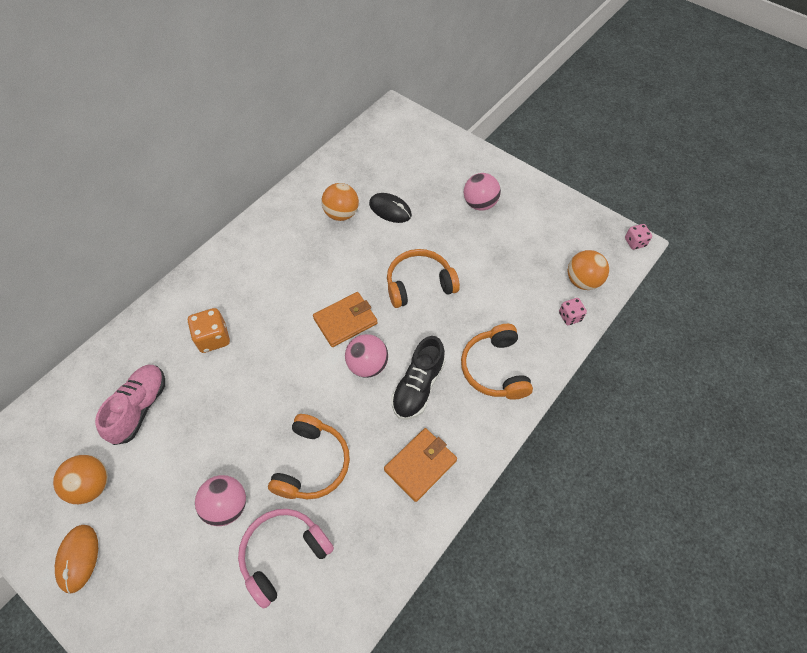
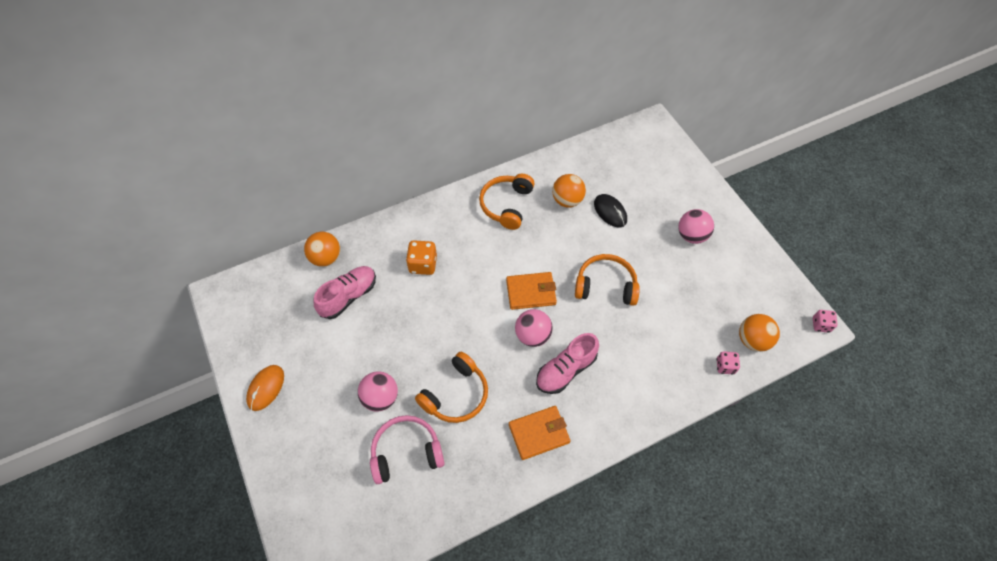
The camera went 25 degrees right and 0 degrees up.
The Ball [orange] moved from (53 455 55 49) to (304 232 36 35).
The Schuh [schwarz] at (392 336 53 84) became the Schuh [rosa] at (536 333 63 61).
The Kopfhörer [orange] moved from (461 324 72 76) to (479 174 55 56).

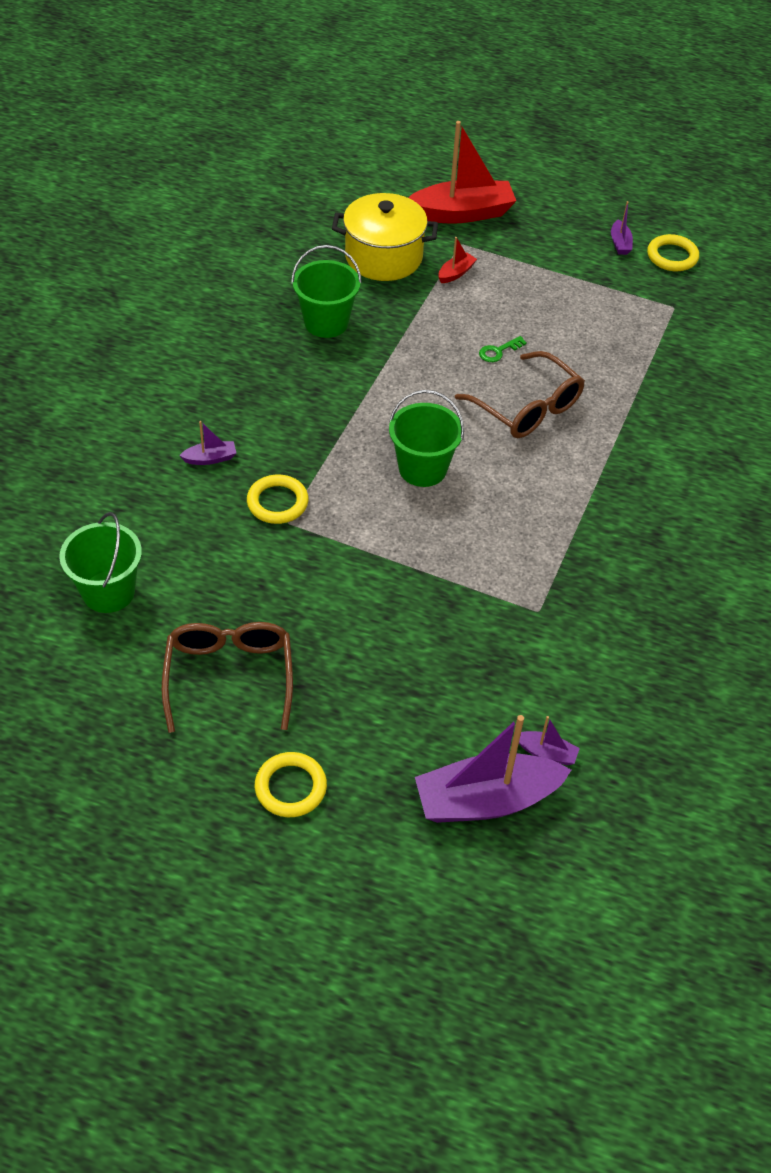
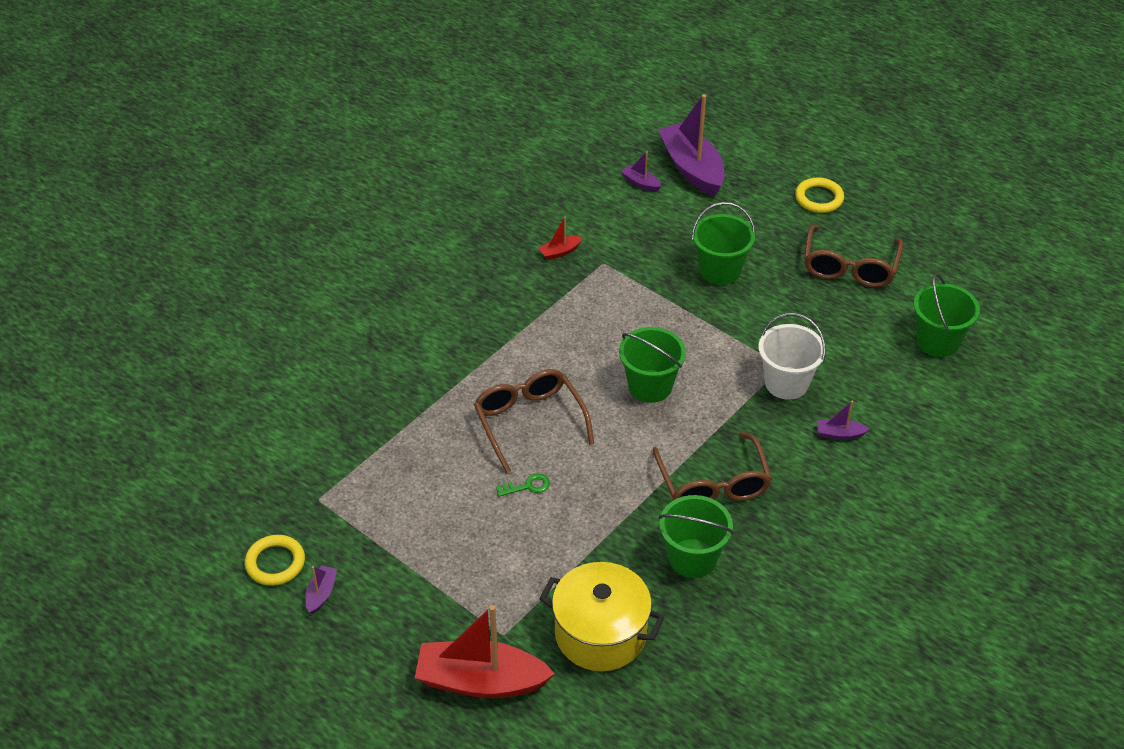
The camera went 160 degrees left and 5 degrees down.
The Ring [gelb] at (247 475 62 49) was replaced by the Eimer [weiß] at (758 313 68 87).
The Boot [lila] at (415 715 156 108) turned 120 degrees counterclockwise.
The Boot [rot] moved from (438 237 39 46) to (538 216 45 44).
The Brille [braun] at (652 432 120 69) appeared.
The Eimer [grün] at (692 202 63 83) appeared.

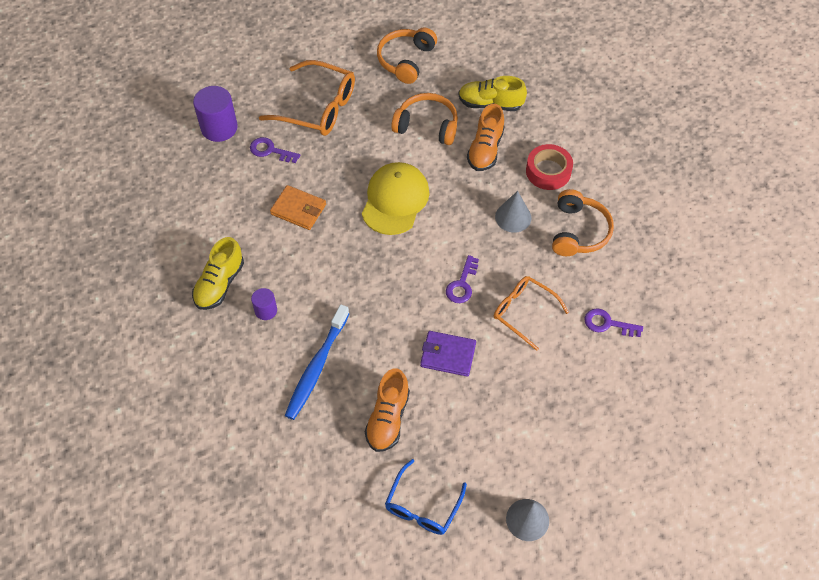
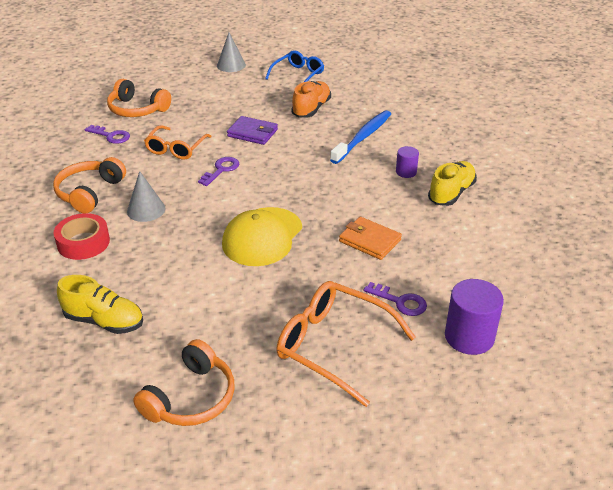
The camera went 170 degrees left and 20 degrees down.
The Kopfhörer [orange] moved from (391 93 67 52) to (107 79 64 38).
The Schuh [orange] at (467 104 37 67) disappeared.
The Brille [orange] at (494 276 75 75) turned 60 degrees clockwise.

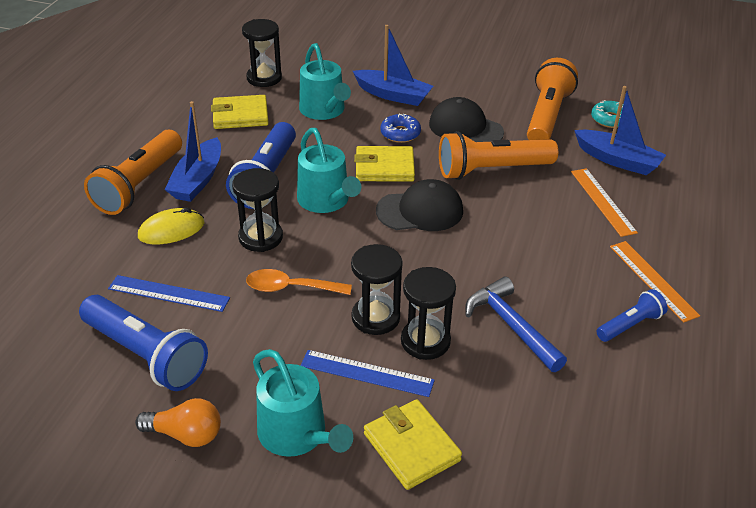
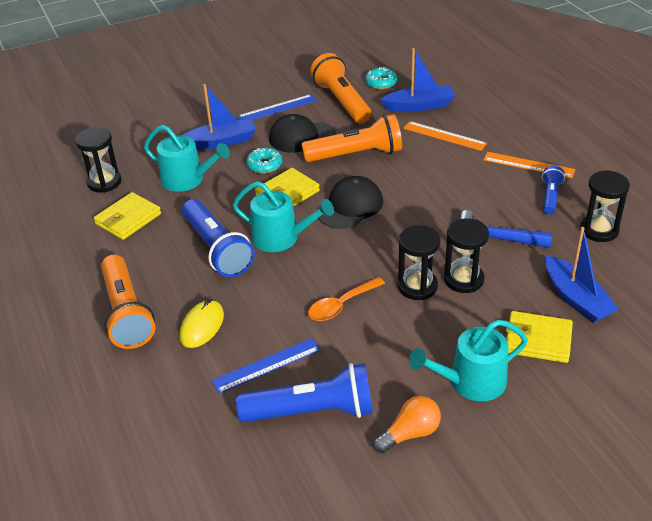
The camera went 40 degrees left and 0 degrees up.
The Boot [blau] moved from (164 101 57 101) to (545 227 74 96).
The Sanduhr [schwarz] moved from (232 168 51 84) to (580 170 50 72).
The Gießkanne [türkis] at (253 349 100 108) turned 150 degrees clockwise.
The Lineal [blau] moved from (300 350 135 47) to (238 94 79 26).
The Donut [blau] at (380 114 41 29) became the Donut [türkis] at (246 148 36 26).
The Taschenlampe [orange] at (439 131 119 49) turned 135 degrees counterclockwise.

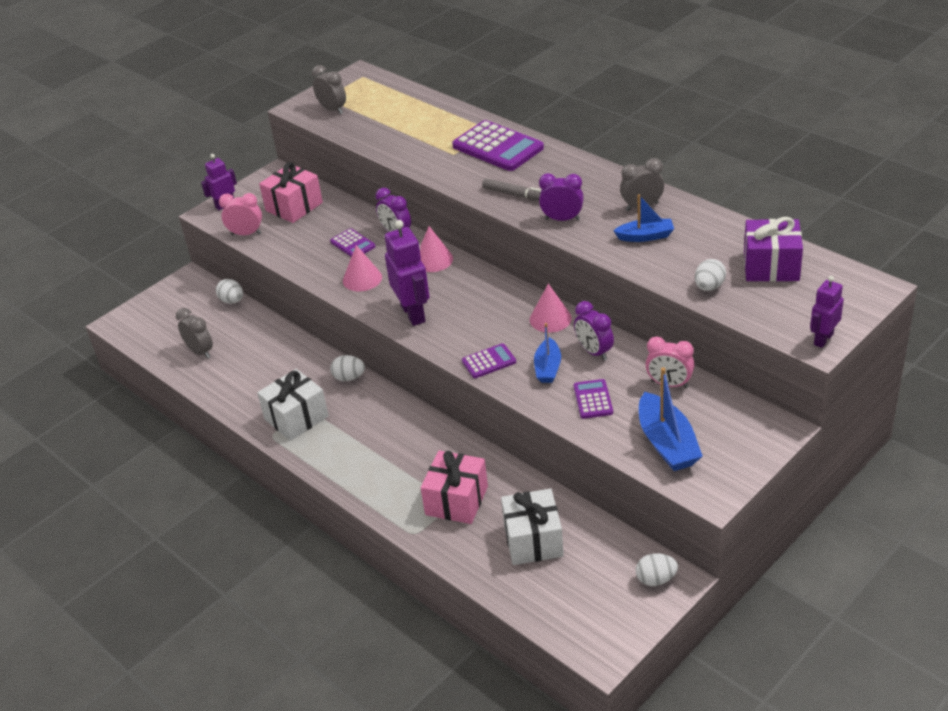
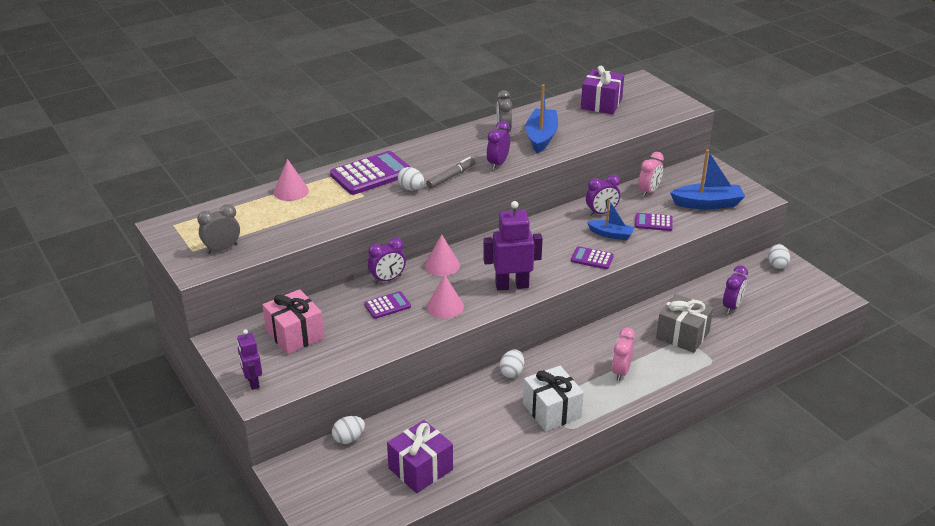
The camera went 80 degrees left and 5 degrees down.
The Wecker [grau] at (176 308 37 51) was replaced by the Geschenk [lila] at (387 420 66 73).
The Wecker [rosa] moved from (219 193 43 42) to (612 328 23 53).
The Geschenk [rosa] at (421 450 67 74) became the Geschenk [grau] at (656 294 58 59).
The Taschenrechner [lila] at (462 343 54 35) turned 60 degrees counterclockwise.
The Geschenk [weiß] at (501 489 63 76) was replaced by the Wecker [lila] at (723 265 25 49).
The Kegel [rosa] moved from (530 283 42 50) to (274 159 35 42).
The Boot [blau] at (613 194 61 48) changed to 1.61 times the size.
The Ei [weiß] moved from (695 259 31 32) to (397 167 27 23).
The Roboter [lila] at (810 276 34 72) disappeared.

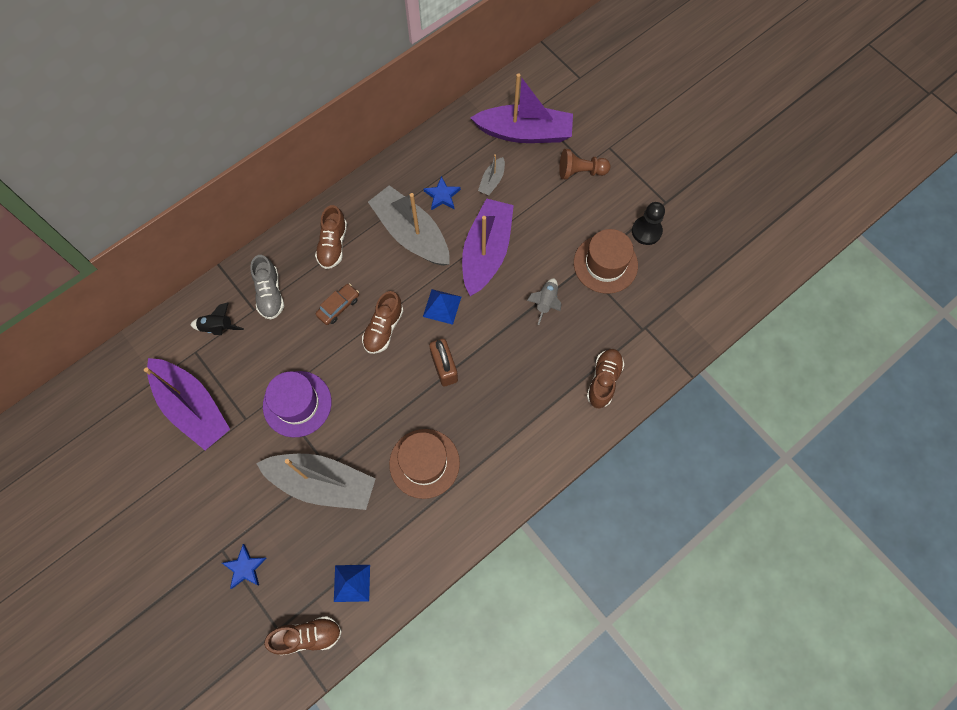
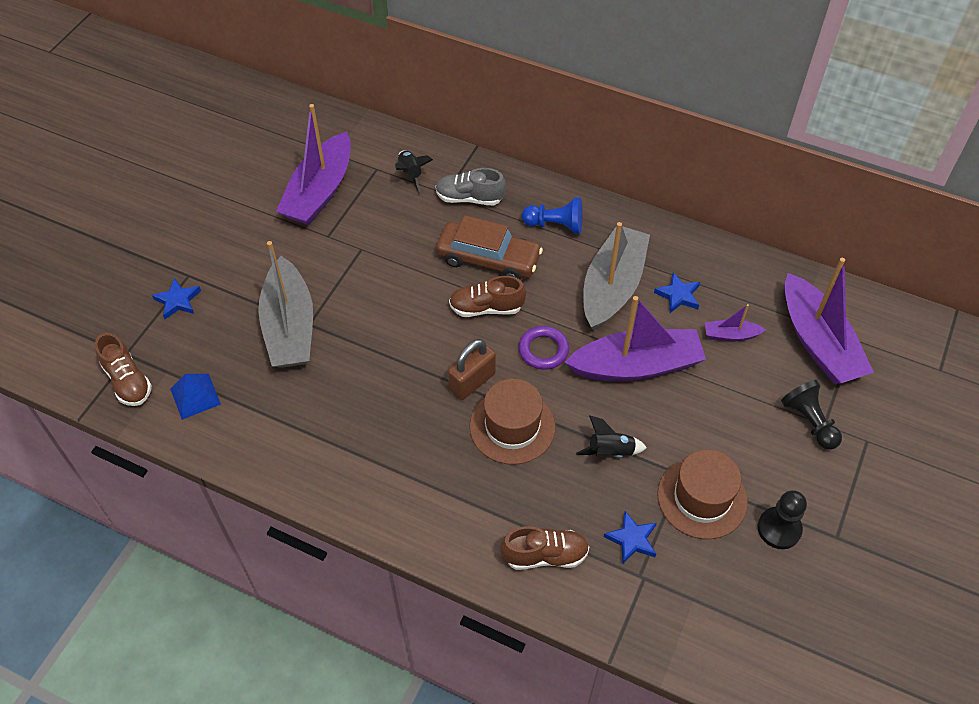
The camera went 65 degrees right and 15 degrees down.
The Schuh [grau] at (250 255 34 65) turned 45 degrees clockwise.
The Hut [lila] at (263 371 69 66) disappeared.
The Schuh [braun] at (315 205 32 64) was replaced by the Bauer [blau] at (522 197 61 37).
The Auto [braun] at (316 284 43 41) changed to 1.86 times the size.
The Hut [braun] moved from (389 429 71 70) to (470 378 86 87).
The Pyramide [blau] at (423 289 38 36) was replaced by the Ring [lila] at (518 326 51 44).
The Boot [grau] at (478 154 27 41) became the Boot [lila] at (705 304 61 37).
The Rakete [grau] at (527 278 35 47) became the Rakete [schwarz] at (576 415 71 42).
The Bauer [braun] at (559 149 52 31) became the Bauer [schwarz] at (781 380 61 70).
The Stern [blau] at (604 511 52 53) appeared.

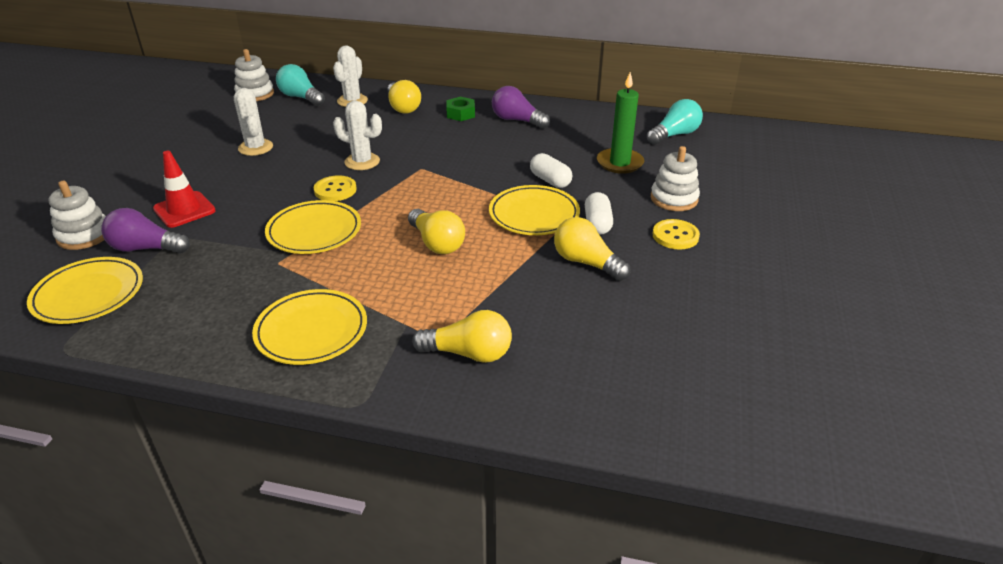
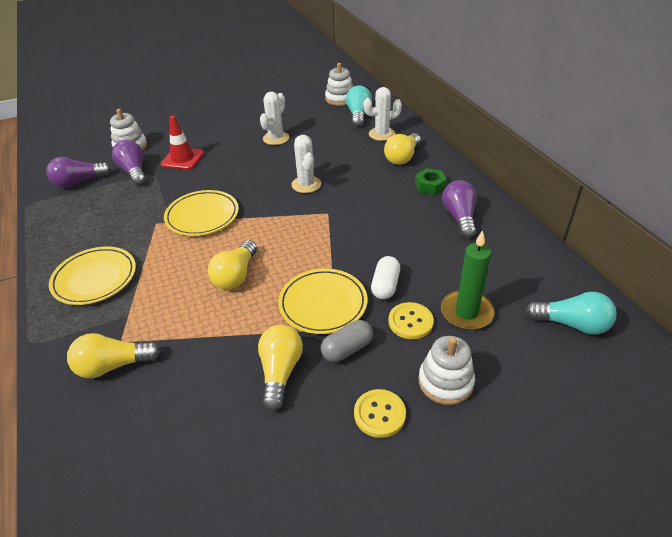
The camera went 55 degrees right and 5 degrees up.
The Teller [gelb] at (27 257 116 67) was replaced by the Glühbirne [lila] at (46 157 65 31).
The Knopf [gelb] moved from (314 175 43 26) to (388 302 46 37).
The Glühbirne [gelb] at (412 310 100 53) turned 105 degrees clockwise.
The Kapsel [weiß] at (585 192 28 43) became the Kapsel [grau] at (321 320 52 42).

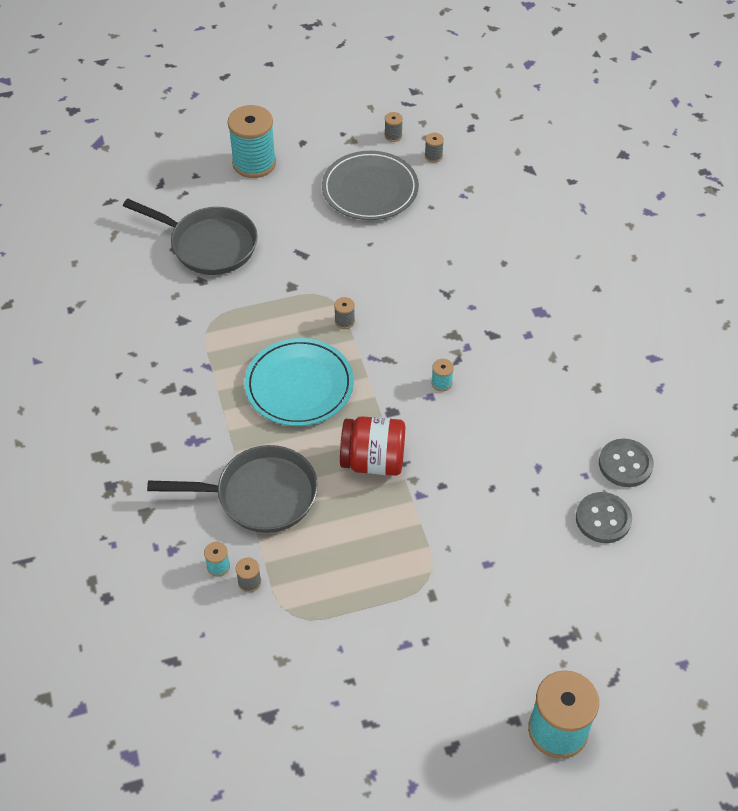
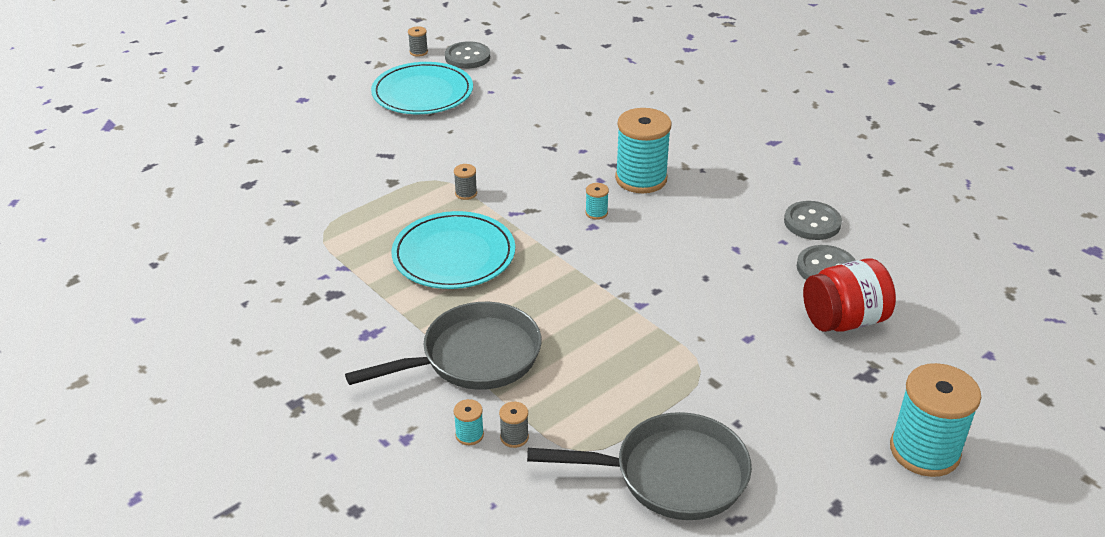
The camera went 25 degrees left and 15 degrees down.
The Pfanne [grau] moved from (123 199 135 76) to (527 412 225 108).
The Garnrolle [türkis] moved from (227 105 49 73) to (615 108 57 85).
The Teller [grau] at (322 151 97 69) became the Teller [türkis] at (371 62 102 52).
The Einmachglas [rot] moved from (340 416 65 60) to (803 258 93 74).
The Garnrolle [grau] at (425 133 19 30) was replaced by the Knopf [grau] at (445 41 45 28).

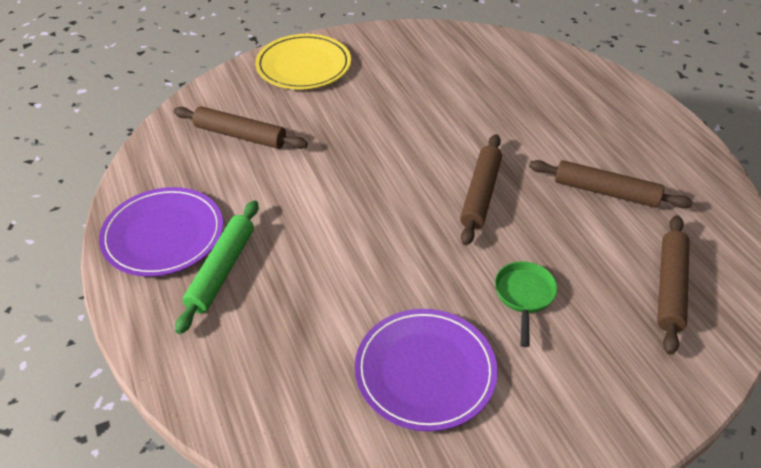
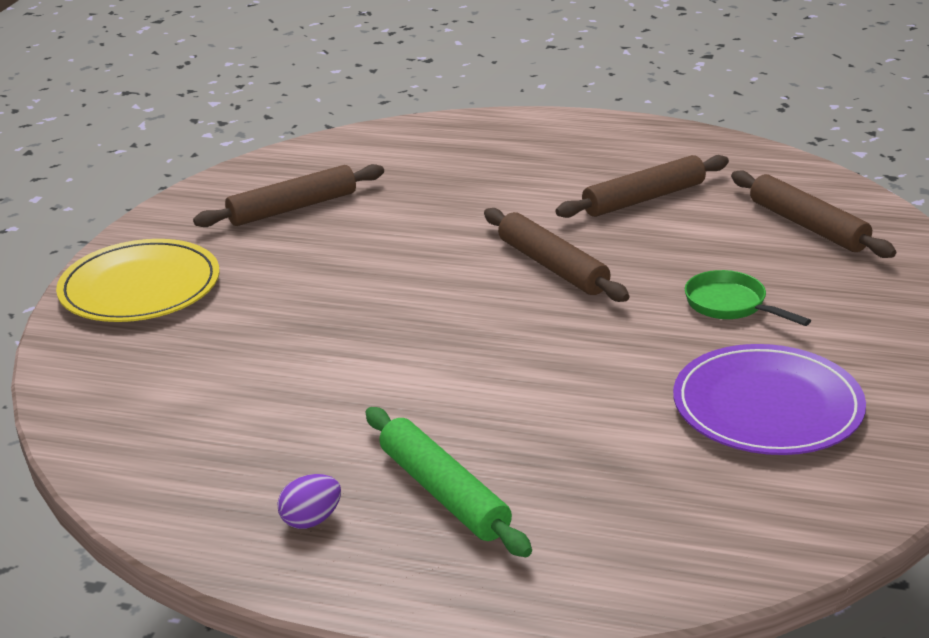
The camera went 50 degrees left and 15 degrees down.
The Teller [lila] at (99 187 124 90) was replaced by the Ei [lila] at (277 474 64 55).
The Nudelholz [braun] moved from (173 106 135 43) to (193 164 191 63).

